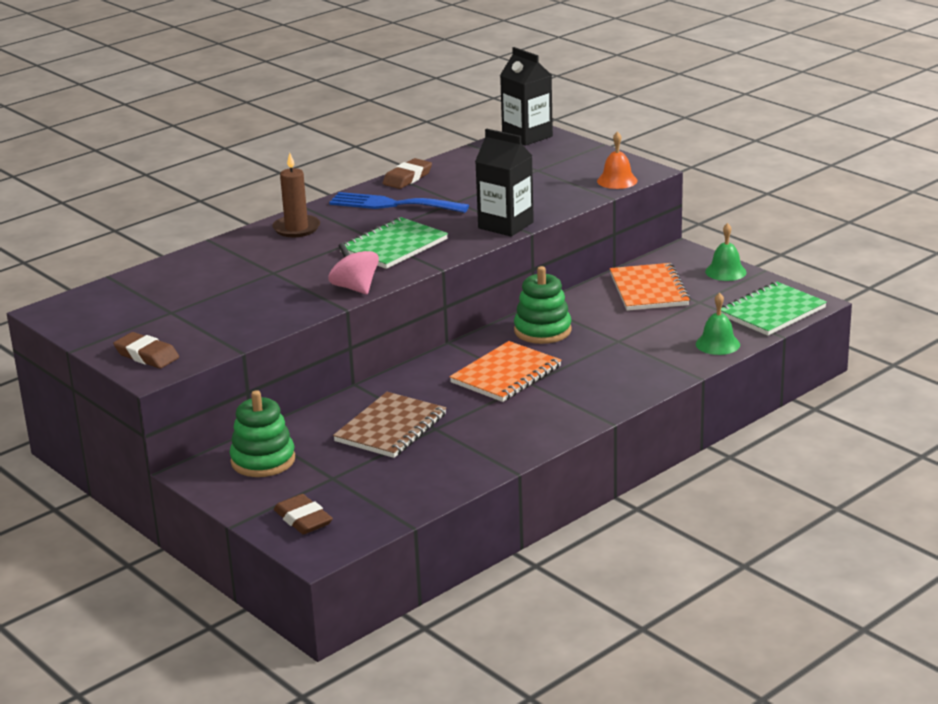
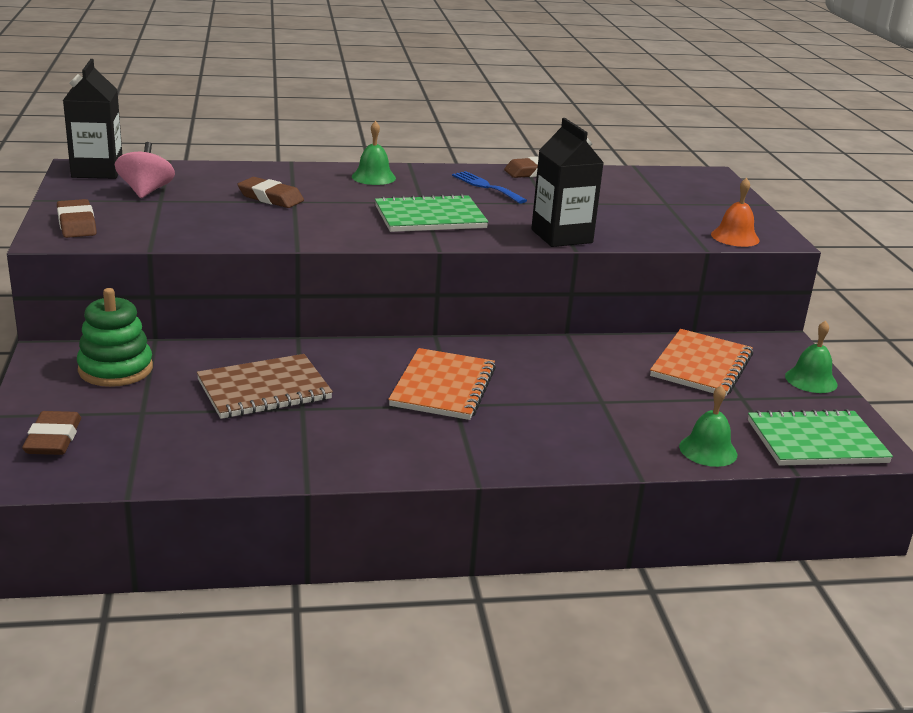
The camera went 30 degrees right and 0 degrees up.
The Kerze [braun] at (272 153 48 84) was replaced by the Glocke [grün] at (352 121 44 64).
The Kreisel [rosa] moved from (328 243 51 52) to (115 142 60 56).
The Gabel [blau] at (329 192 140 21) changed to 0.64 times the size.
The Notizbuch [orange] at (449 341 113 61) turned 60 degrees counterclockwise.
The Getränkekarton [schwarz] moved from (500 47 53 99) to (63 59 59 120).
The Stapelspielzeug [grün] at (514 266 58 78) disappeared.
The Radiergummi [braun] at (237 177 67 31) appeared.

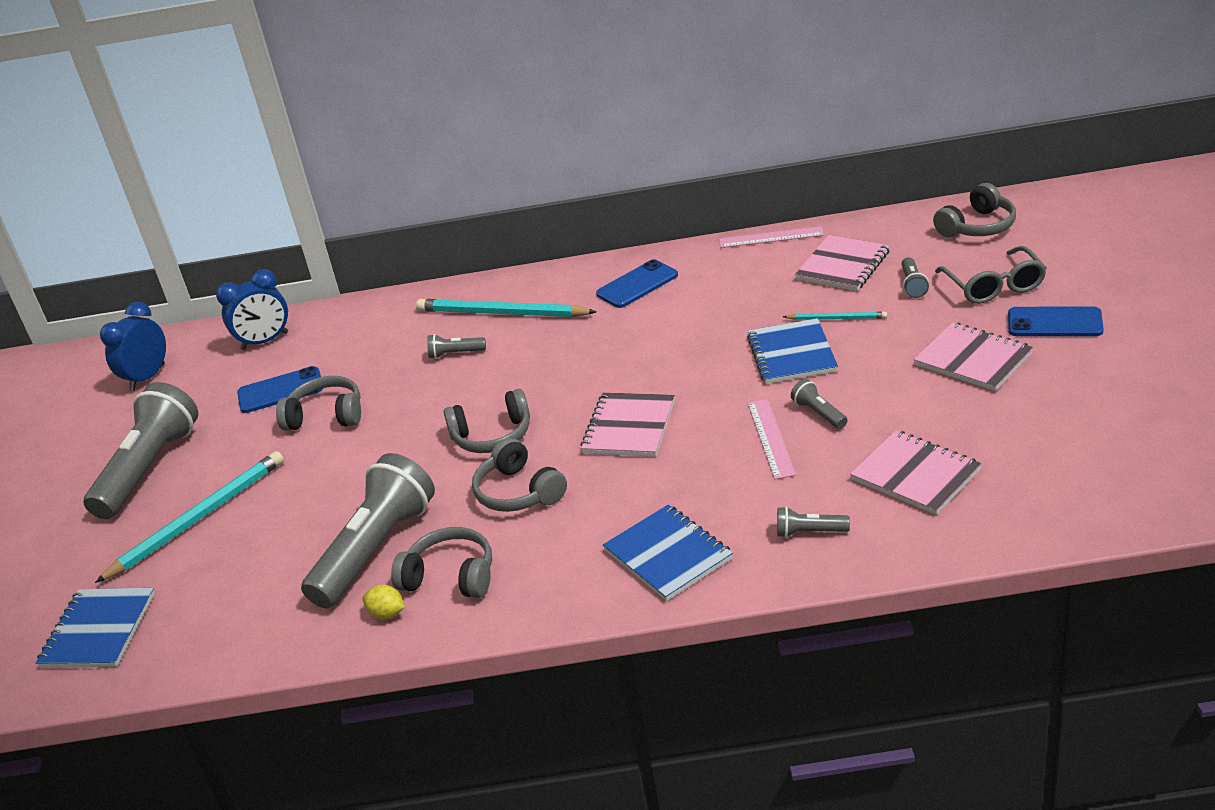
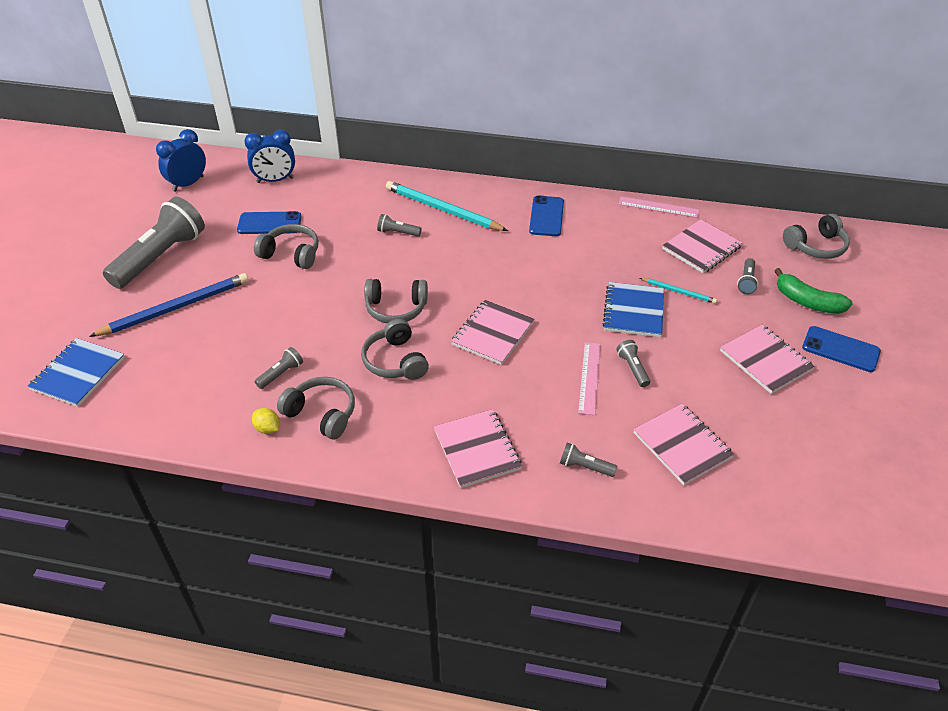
The camera went 10 degrees right and 10 degrees up.
The Bleistift [türkis] at (95 451 189 132) became the Bleistift [blau] at (89 273 160 64).
The Taschenlampe [grau] at (301 453 134 155) changed to 0.41 times the size.
The Handy [blau] at (596 259 82 49) turned 60 degrees counterclockwise.
The Notizbuch [blau] at (603 505 130 96) became the Notizbuch [rosa] at (434 409 88 79).
The Brille [grau] at (935 246 112 58) was replaced by the Banane [grün] at (774 268 79 46).

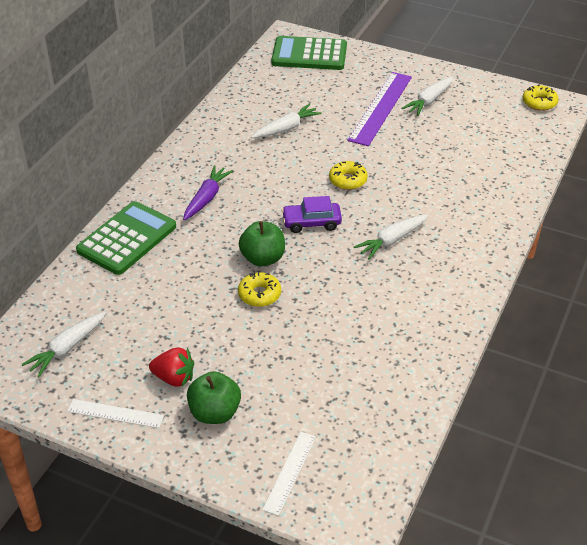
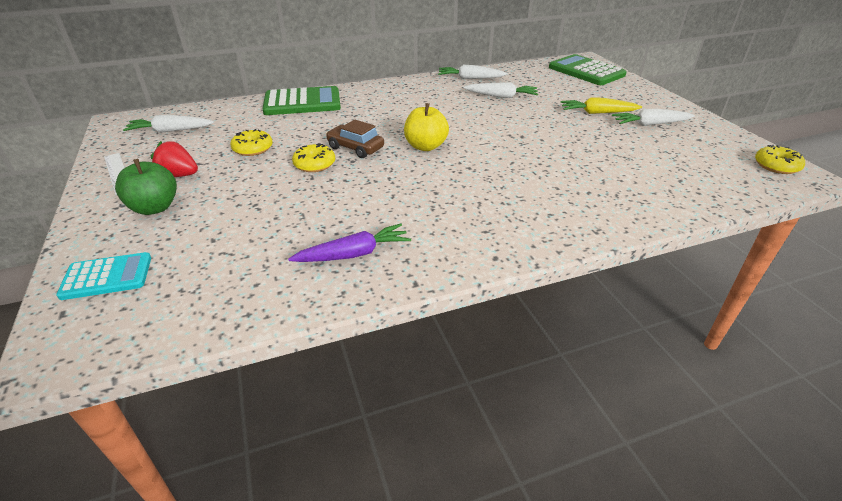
The camera went 45 degrees right and 5 degrees down.
The Erdbeere [rot] at (149 348 45 39) turned 135 degrees clockwise.
The Karotte [lila] moved from (183 165 50 55) to (288 224 123 38).
The Apfel [grün] at (239 221 46 46) was replaced by the Auto [braun] at (326 120 58 38).
The Lineal [weiß] at (262 432 54 84) was replaced by the Taschenrechner [türkis] at (56 252 95 48).
The Auto [lila] at (282 196 60 37) was replaced by the Apfel [gelb] at (404 103 45 48).
The Donut [gelb] moved from (329 161 39 29) to (230 129 43 27).
The Lineal [lila] at (347 72 65 74) was replaced by the Karotte [gelb] at (560 97 82 17).
The Karotte [weiß] moved from (354 214 75 45) to (438 65 69 14).

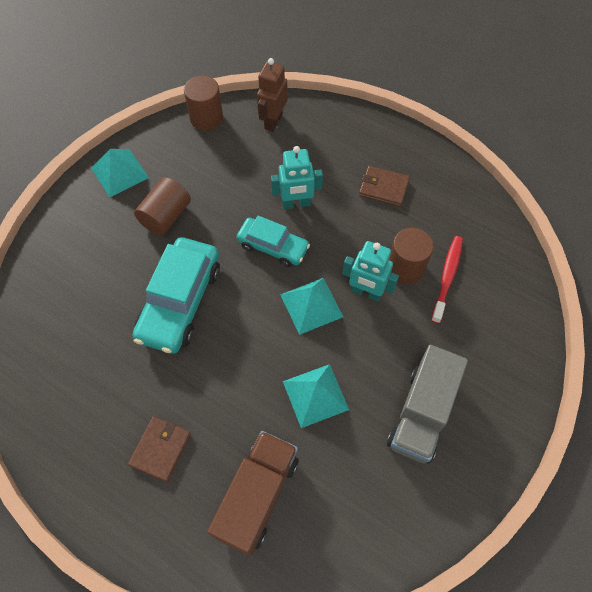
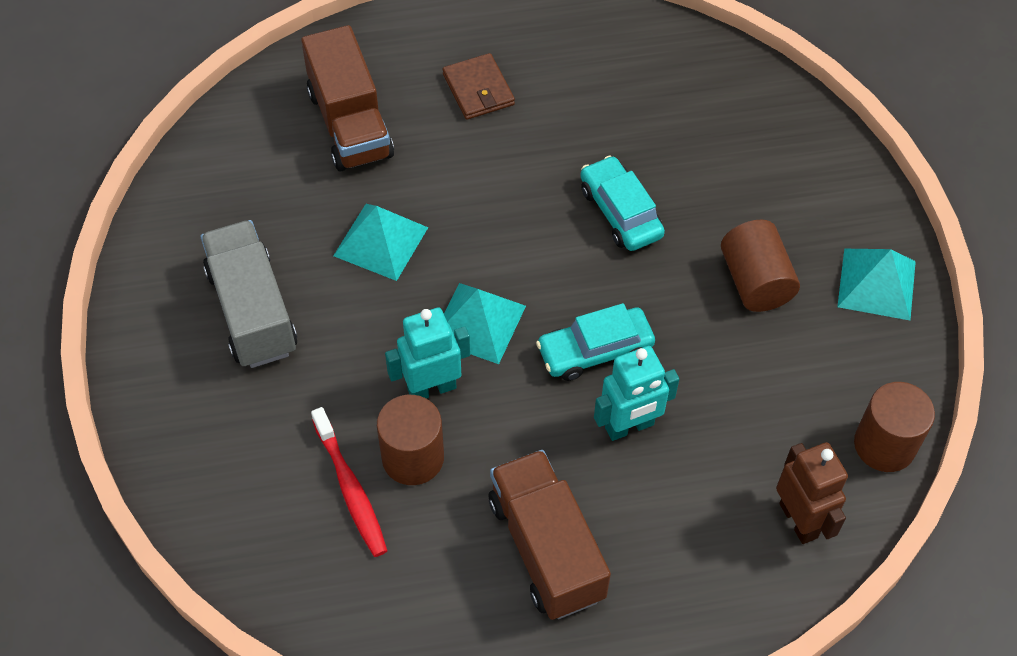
The camera went 135 degrees right and 5 degrees down.
The Auto [türkis] at (133 237 87 117) changed to 0.62 times the size.
The Roboter [türkis] at (271 146 52 63) turned 150 degrees counterclockwise.
The Geldbörse [braun] at (359 166 51 41) was replaced by the Lastwagen [braun] at (489 450 122 170).

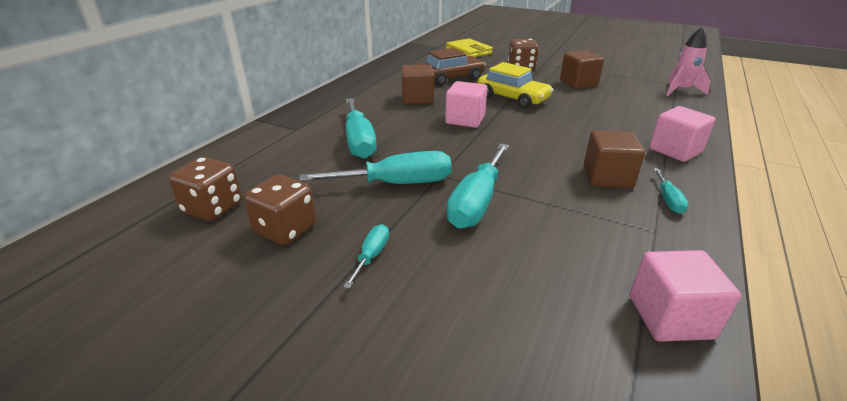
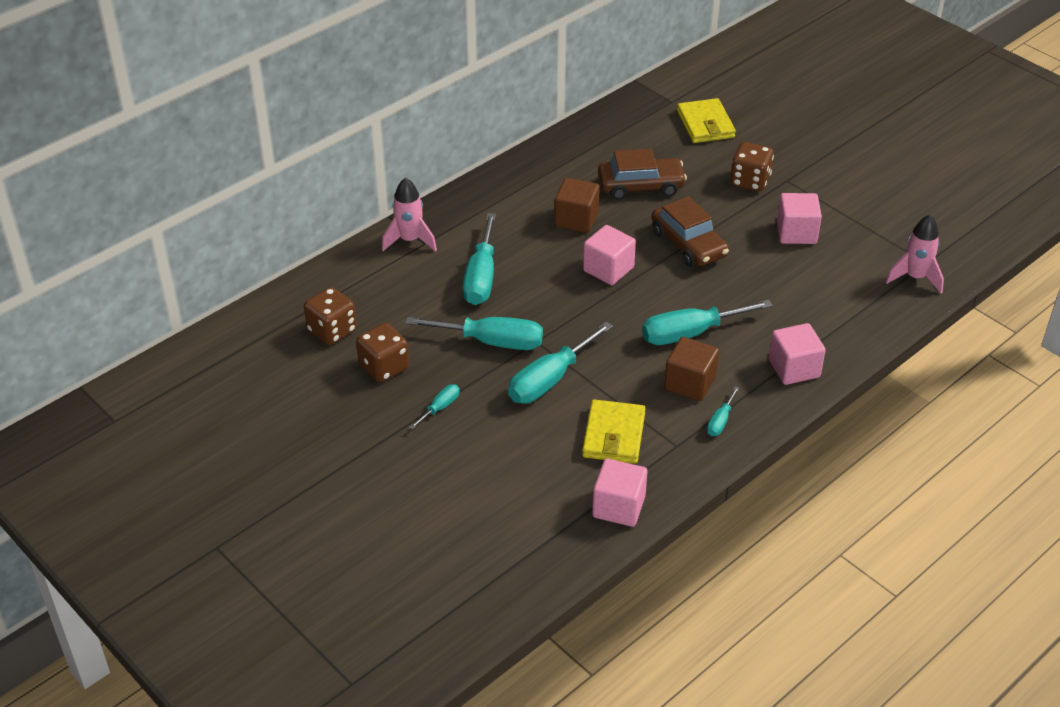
The camera went 20 degrees right and 10 degrees up.
The Auto [gelb] at (477 62 76 47) became the Auto [braun] at (652 196 77 71).
The Kubus [braun] at (560 51 44 38) became the Kubus [rosa] at (777 193 45 51).
The Rakete [rosa] at (382 177 55 74) appeared.
The Geldbörse [gelb] at (582 399 64 65) appeared.
The Schraubenzieher [türkis] at (642 300 131 45) appeared.

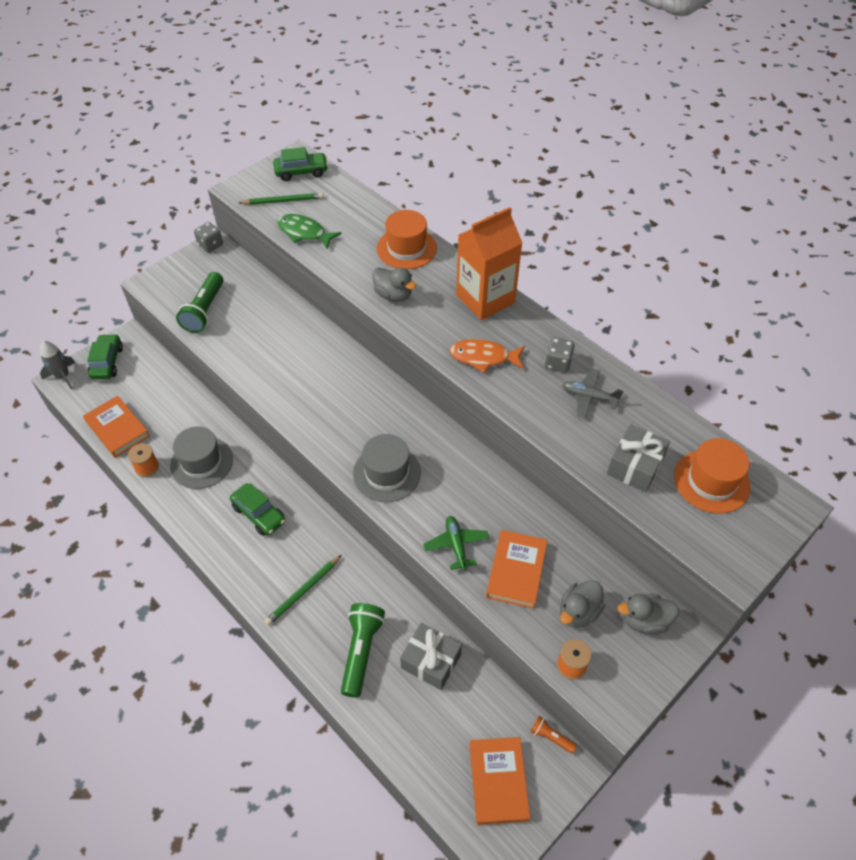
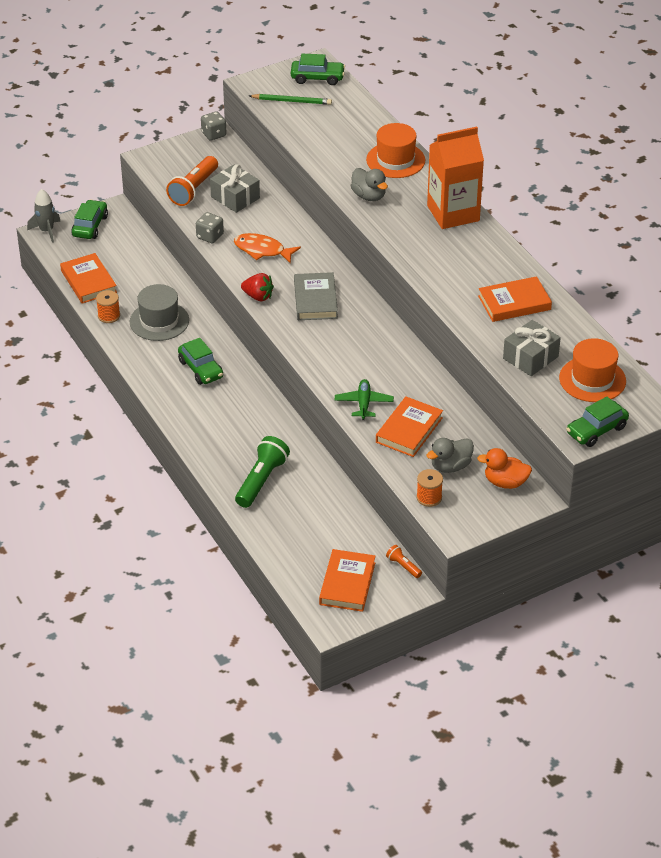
The camera went 15 degrees right and 10 degrees down.
The Taschenlampe [grün] at (176 272 47 61) became the Taschenlampe [orange] at (166 156 52 50).
The Bleistift [grün] at (265 555 76 71) disappeared.
The Fisch [grün] at (277 214 65 35) disappeared.
The Hut [grau] at (353 434 68 68) disappeared.
The Geschenk [grau] moved from (400 623 62 67) to (210 164 50 49).
The Fisch [orange] moved from (449 339 76 34) to (234 233 67 31).
The Spielwürfel [grau] moved from (545 337 30 35) to (196 212 28 31).
The Flugzeug [grau] at (562 369 62 49) was replaced by the Buch [orange] at (478 276 74 46).
The Ente [grau] at (617 594 62 40) became the Ente [orange] at (477 448 55 41).
The Erdbeere [rot] at (241 273 33 28) appeared.
The Buch [grau] at (294 272 44 48) appeared.
The Auto [grün] at (566 396 63 51) appeared.

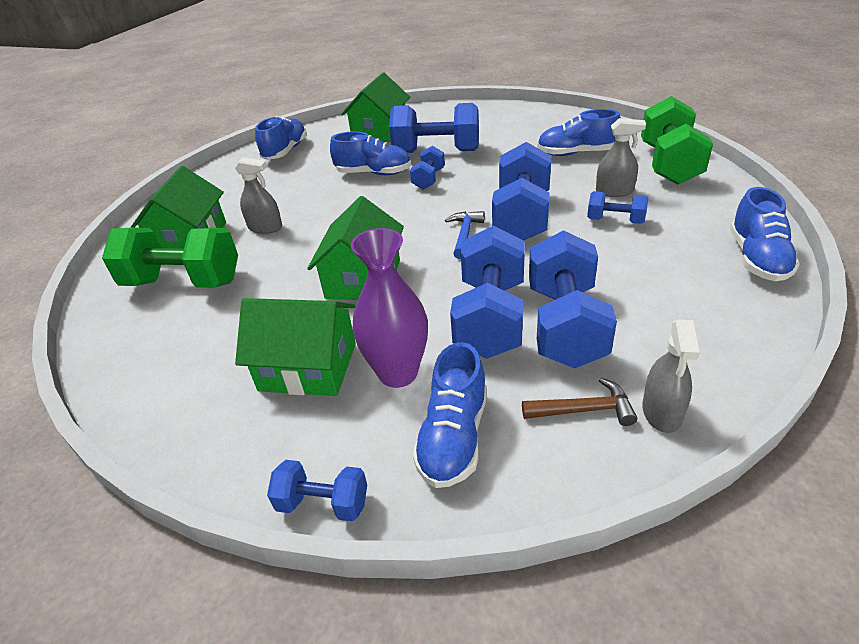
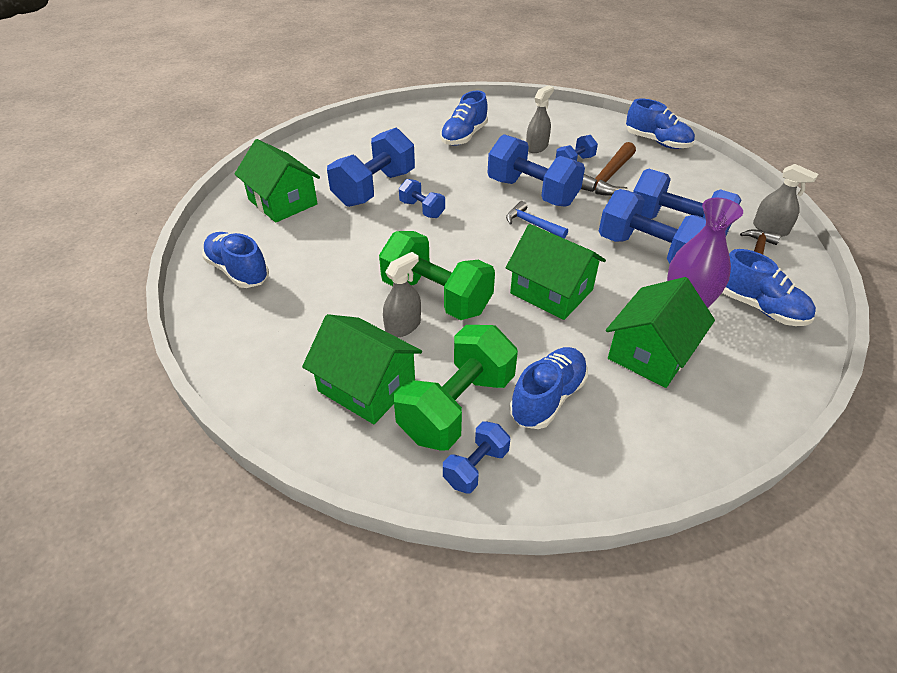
The camera went 65 degrees left and 5 degrees up.
The Hantel [blau] moved from (267 460 100 62) to (443 421 67 73).
The Schuh [blau] moved from (330 132 81 43) to (510 347 78 82).
The Hantel [grün] moved from (641 96 72 89) to (379 231 116 89).
The Hammer [braun] at (581 142 55 54) appeared.

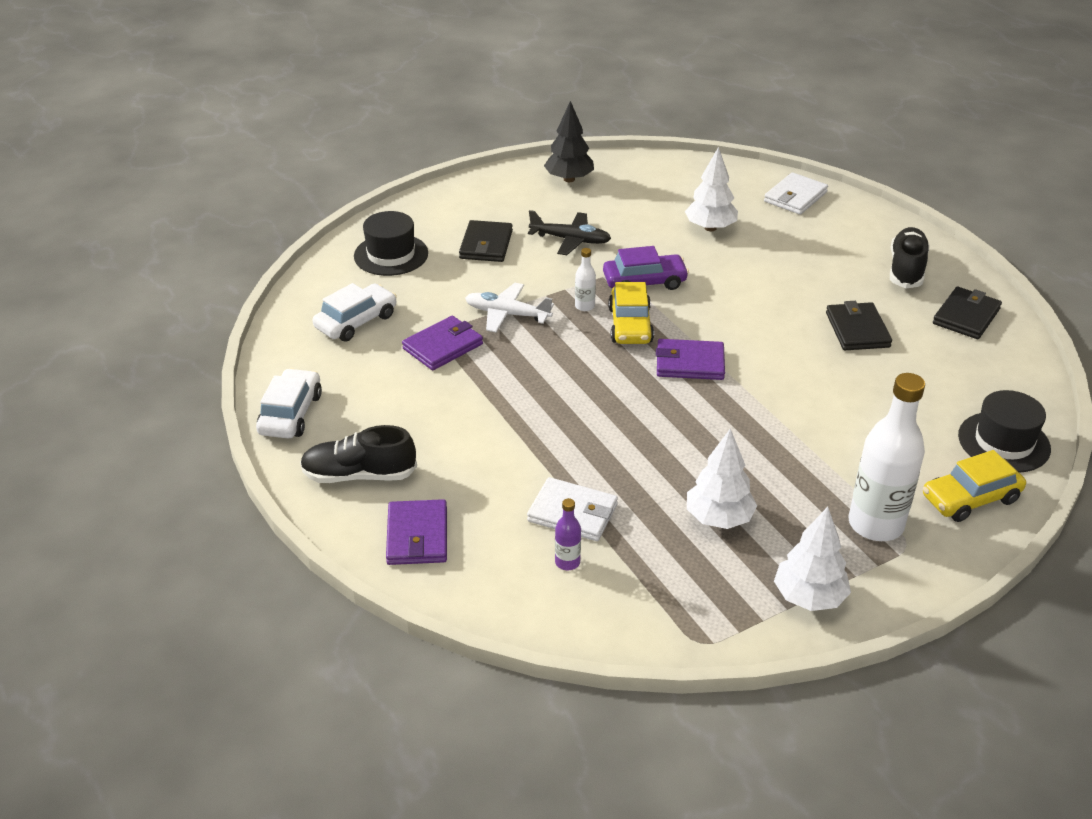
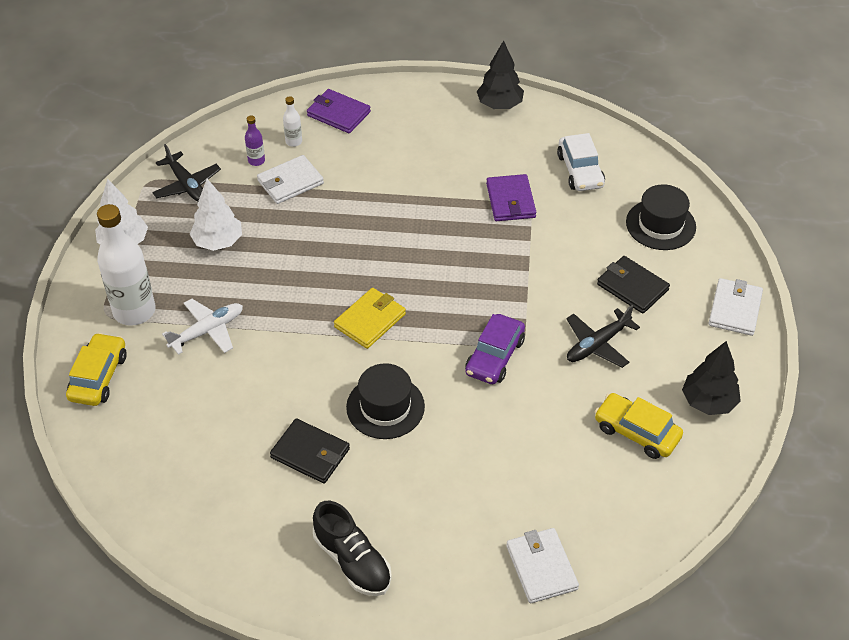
The camera went 125 degrees right and 10 degrees up.
The Auto [weiß] at (256 368 66 70) was replaced by the Baum [schwarz] at (477 41 47 68).
The Schuh [schwarz] at (300 425 117 58) disappeared.
The Flugzeug [weiß] moved from (465 283 89 49) to (162 299 81 56).
The Flasche [weiß] moved from (575 248 21 63) to (283 96 19 51).
The Auto [gelb] moved from (608 282 46 62) to (595 393 88 66).
The Geldbörse [lila] at (656 339 69 41) became the Geldbörse [gelb] at (334 288 72 61).
The Baum [weiß] at (685 147 53 84) disappeared.
The Geldbörse [schwarz] at (933 287 69 52) disappeared.
The Hut [schwarz] moved from (958 390 93 83) to (346 363 79 76).
The Flugzeug [schwarz] at (152 144 69 58) appeared.
The Geldbörse [weiß] at (708 278 55 58) appeared.

